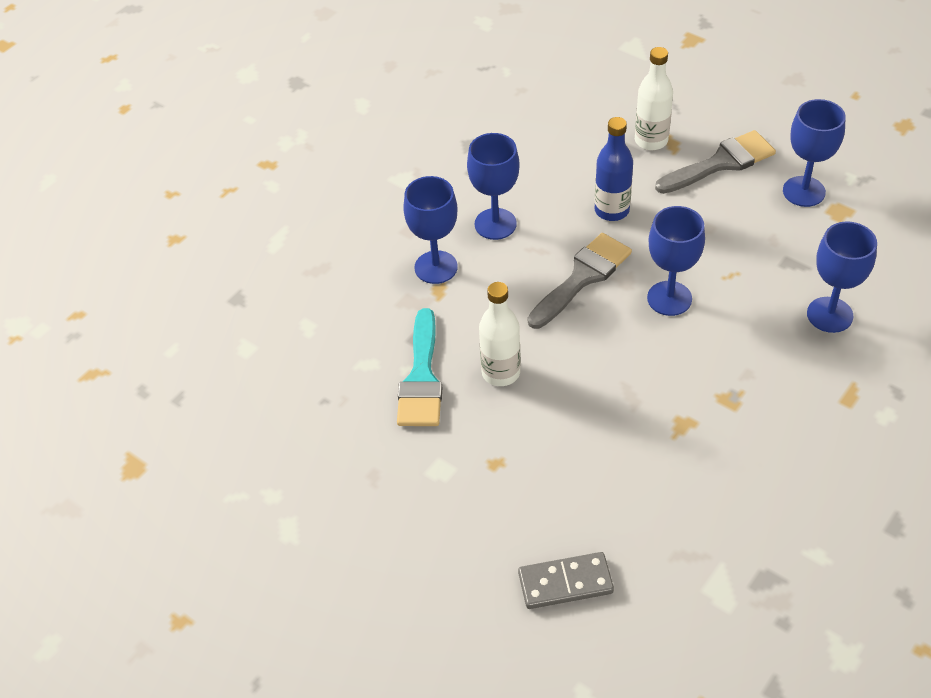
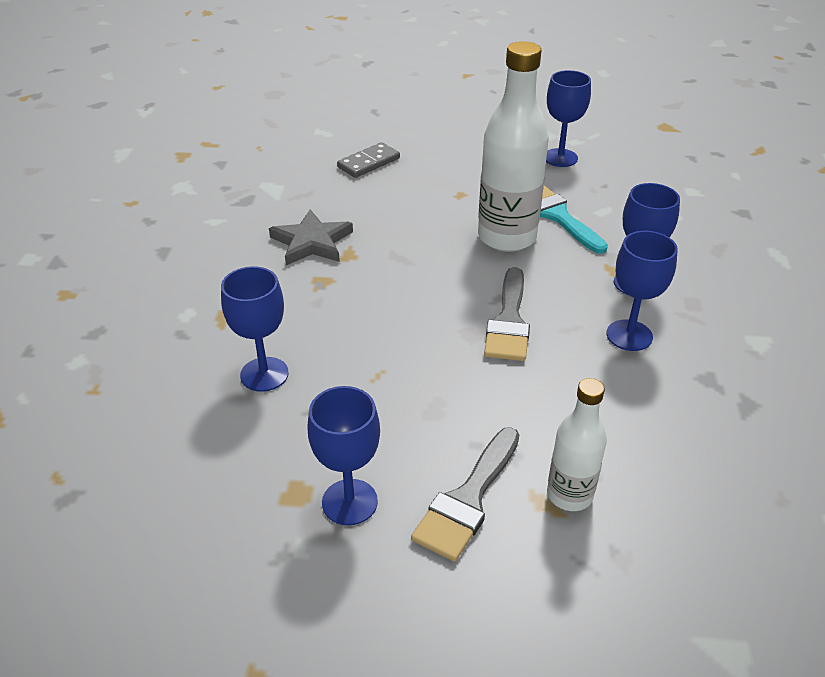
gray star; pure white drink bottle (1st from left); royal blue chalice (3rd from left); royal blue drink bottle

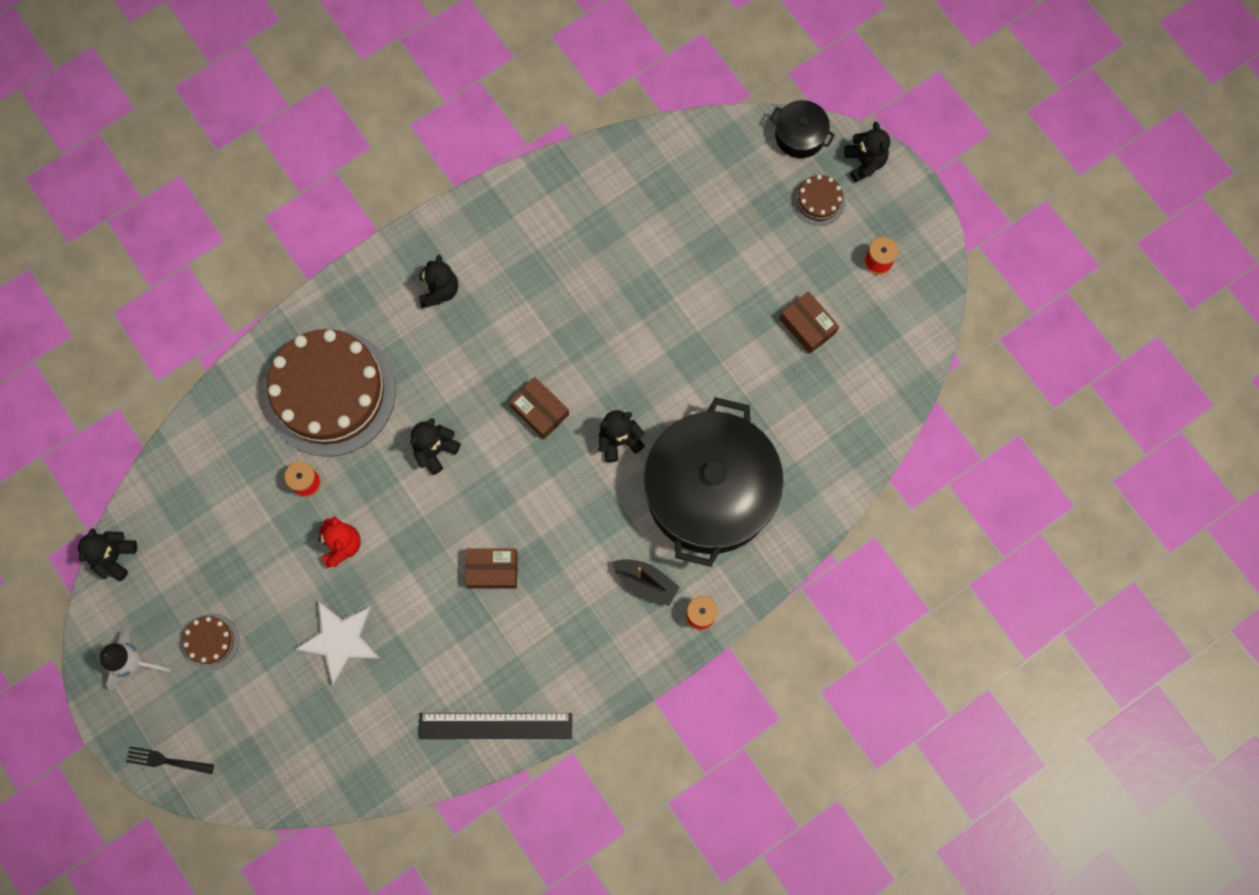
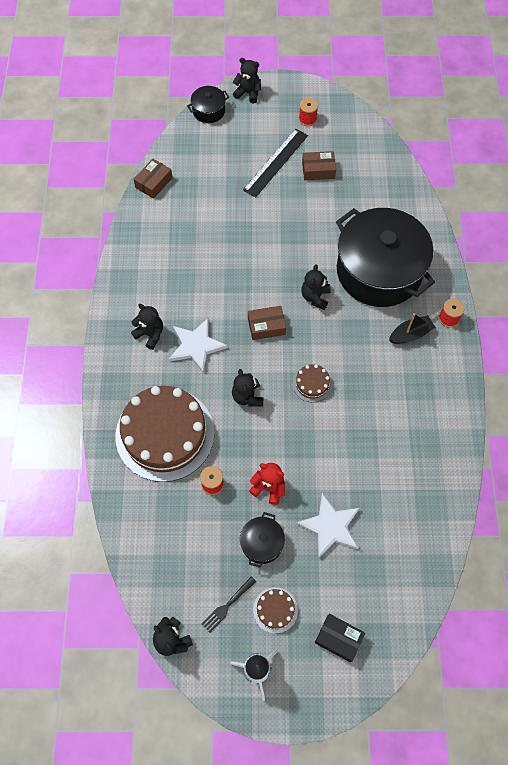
russet package (1st from left); pure white star (1st from left); black fork; black pot (2nd from left); black ruler; russet gateau (3rd from left); black package

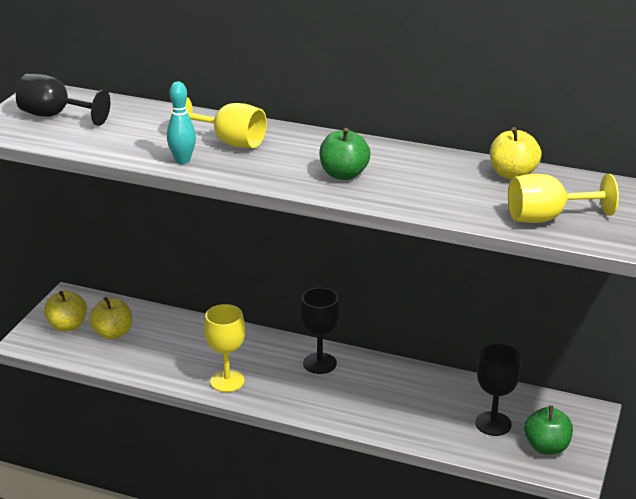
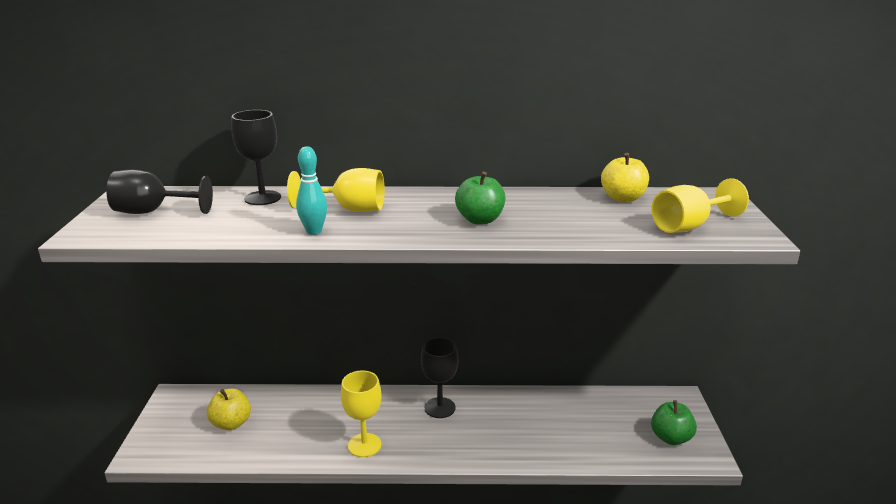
black chalice (2nd from left); yellow toy apple (1st from left in the first image)

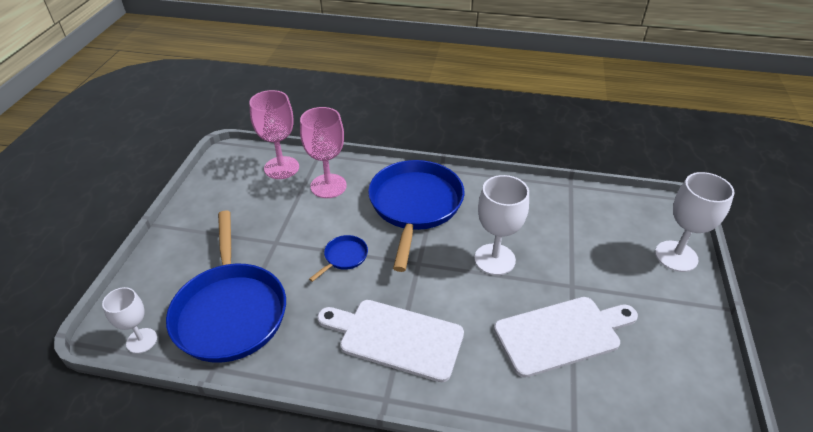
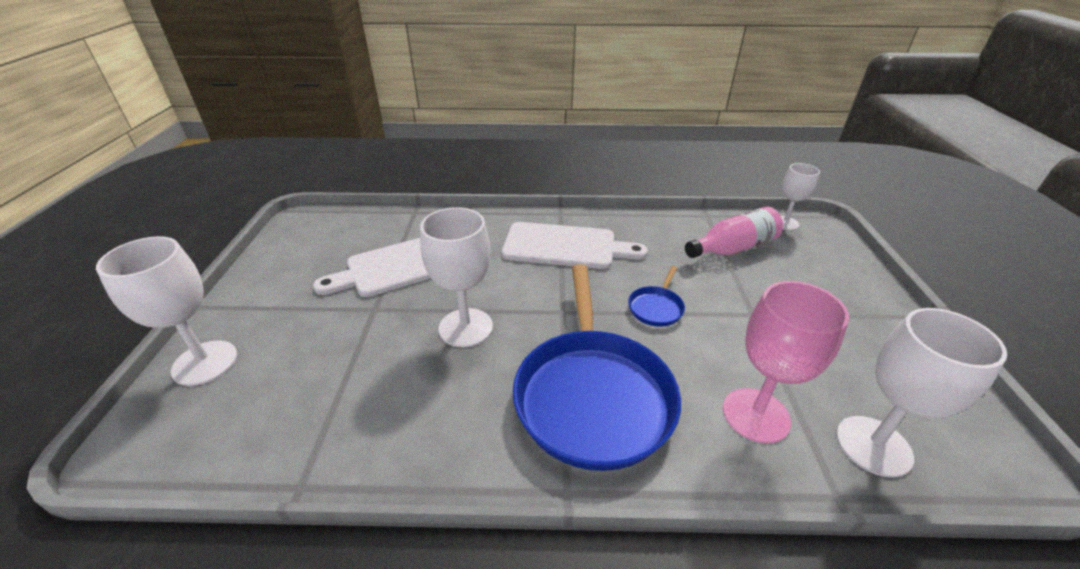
rosy drink bottle; pure white chalice (4th from left)

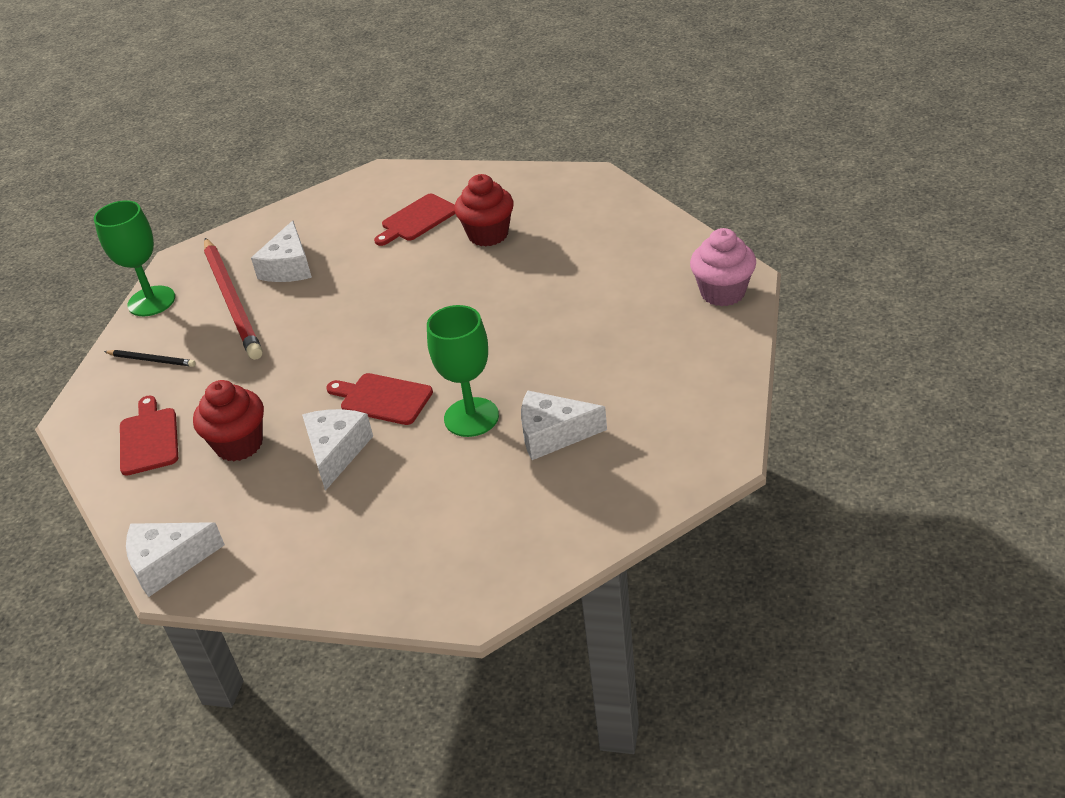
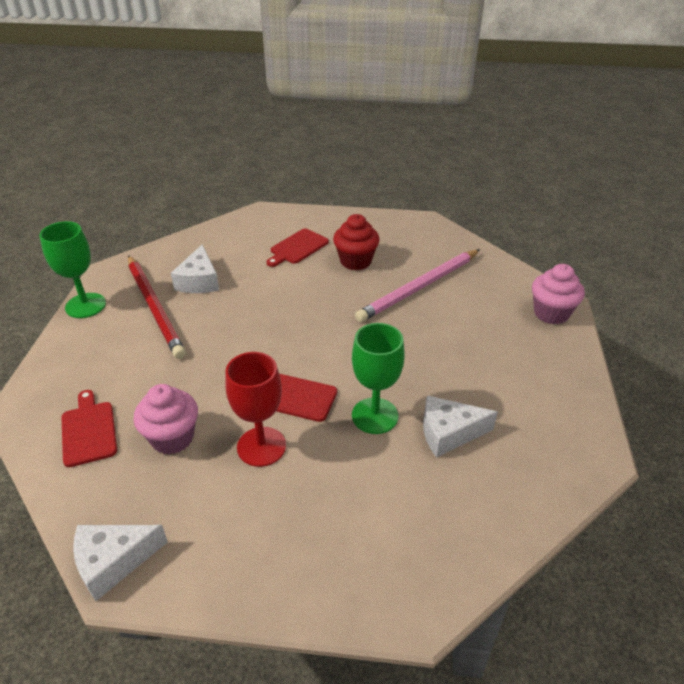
rosy fairy cake (1st from left); crimson chalice; rosy lead pencil; black lead pencil

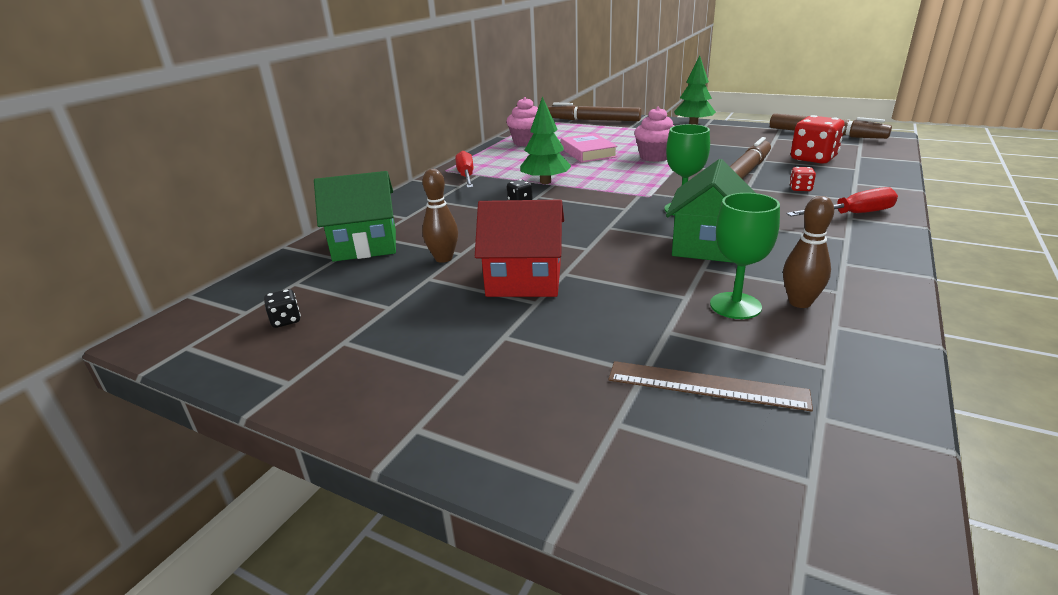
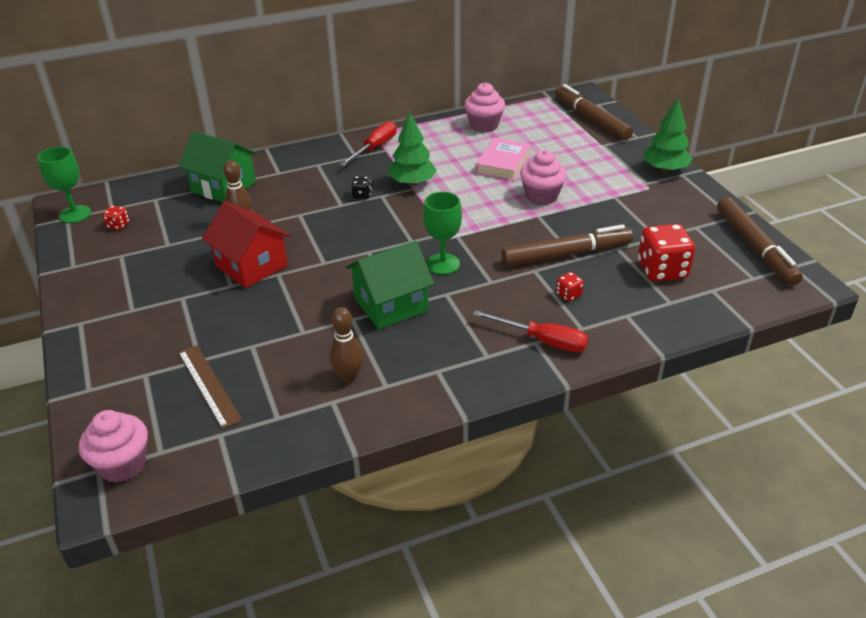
green chalice (1st from left); rosy fairy cake (1st from left); crimson die (1st from left)

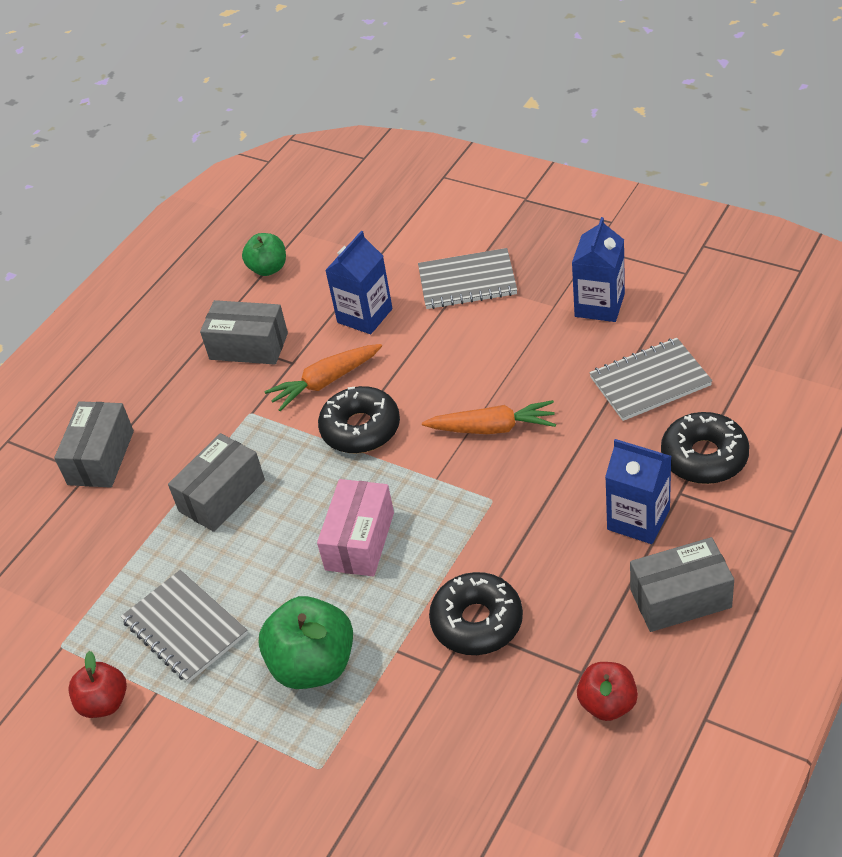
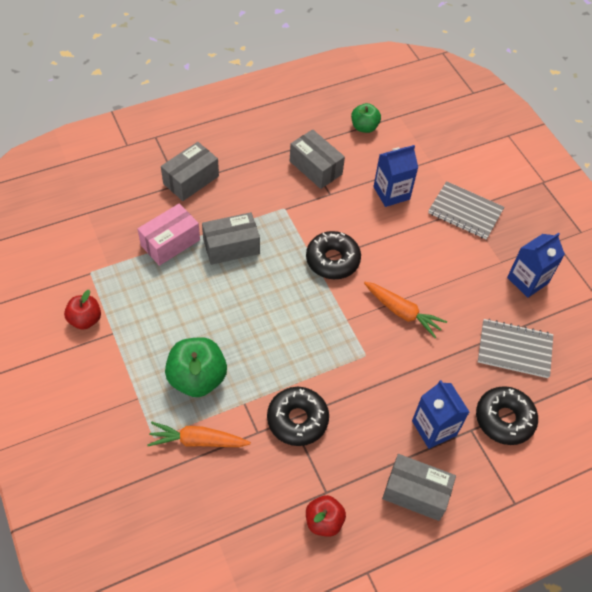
rosy package; bright orange toy carrot (1st from left); gray notebook (1st from left in the first image)

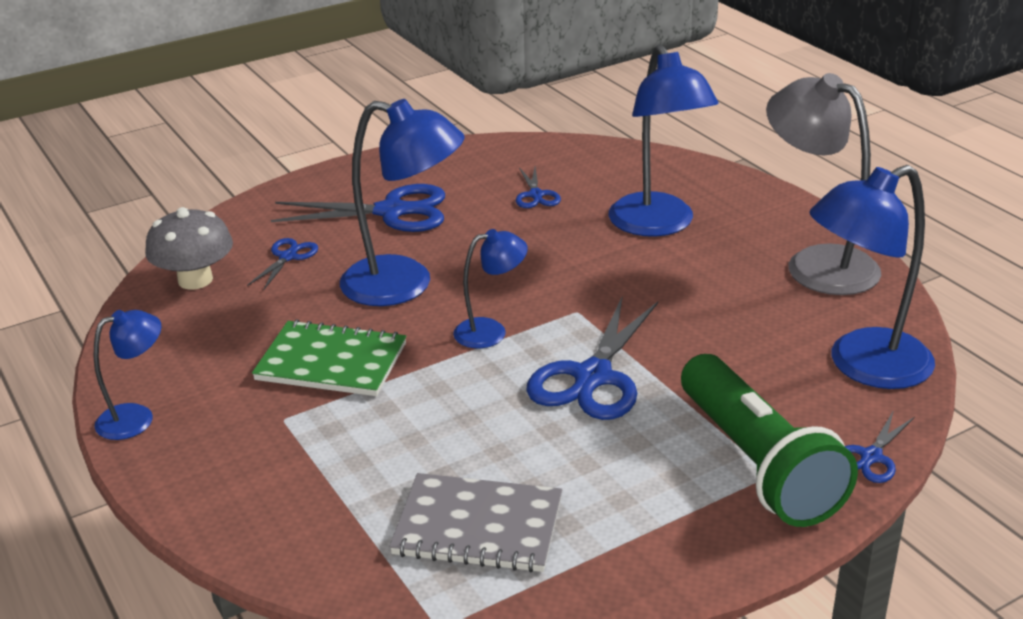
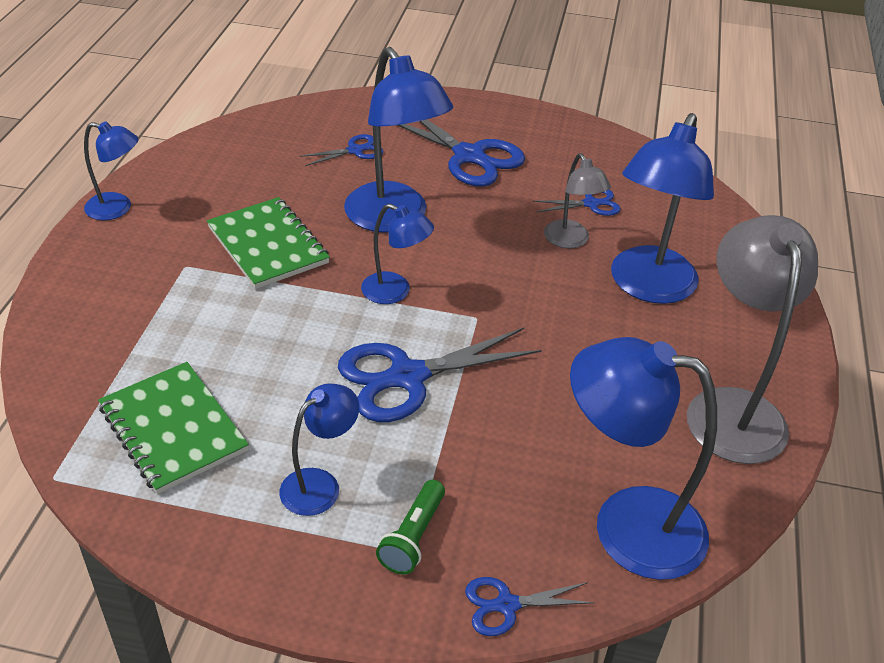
green notebook (1st from left); royal blue reading lamp (2nd from left); green pocket torch; royal blue pair of scissors (5th from left); gray reading lamp (1st from left); gray mushroom

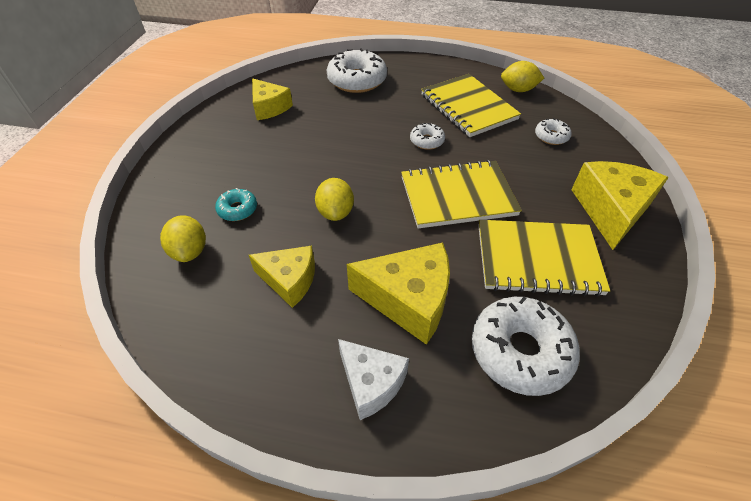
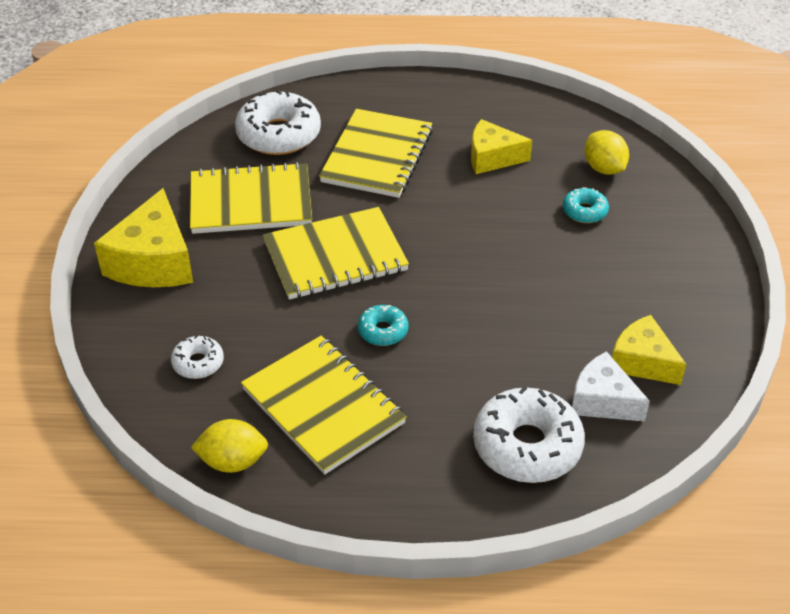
yellow notebook (4th from left); aqua doughnut (1st from left); pure white cheese wedge; yellow citrus fruit (2nd from left in the first image)

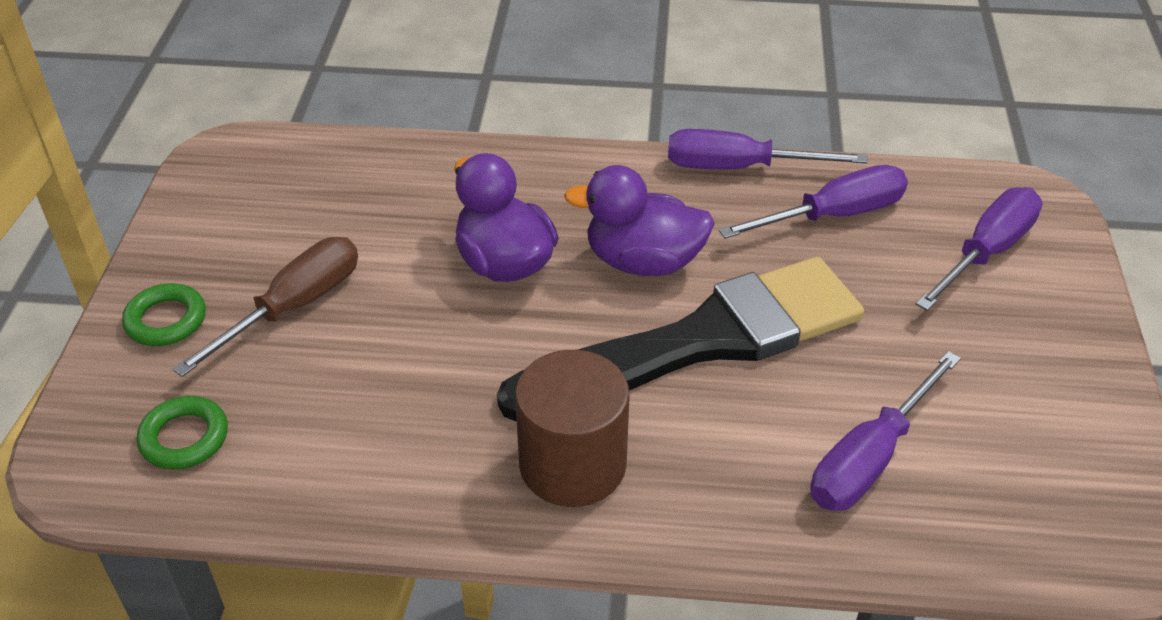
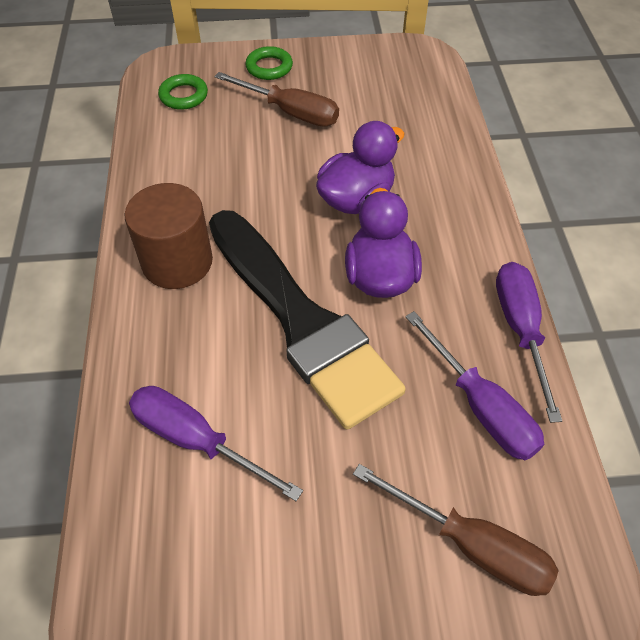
russet hand screwdriver (2nd from left)

